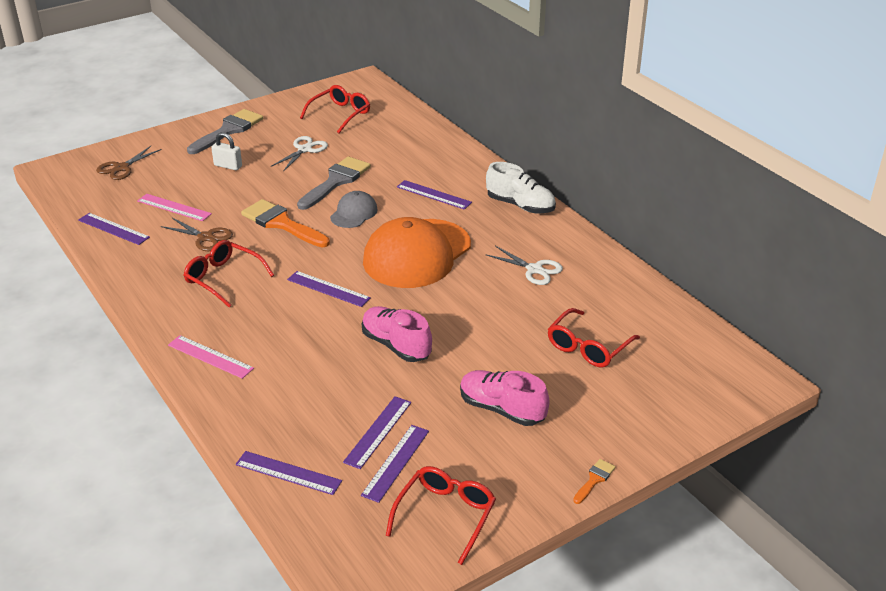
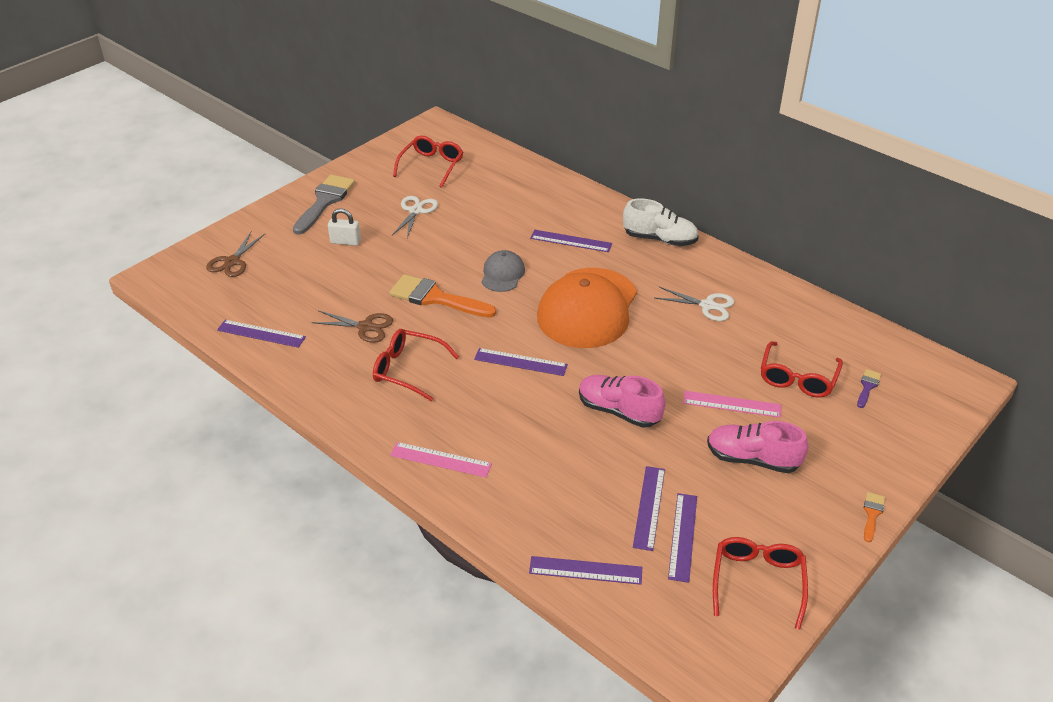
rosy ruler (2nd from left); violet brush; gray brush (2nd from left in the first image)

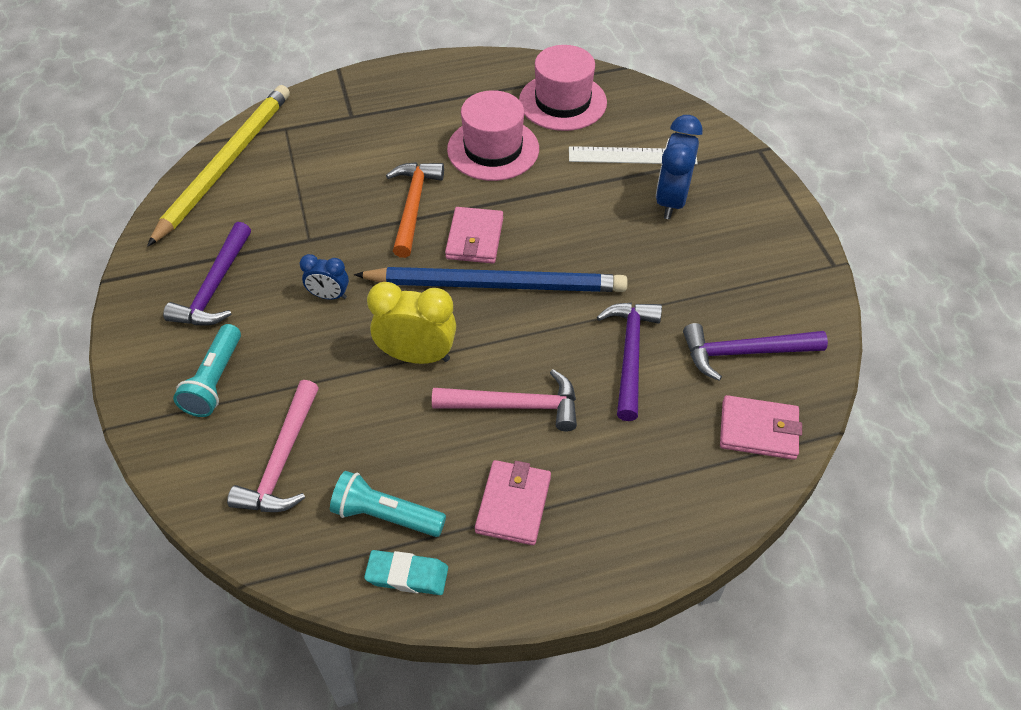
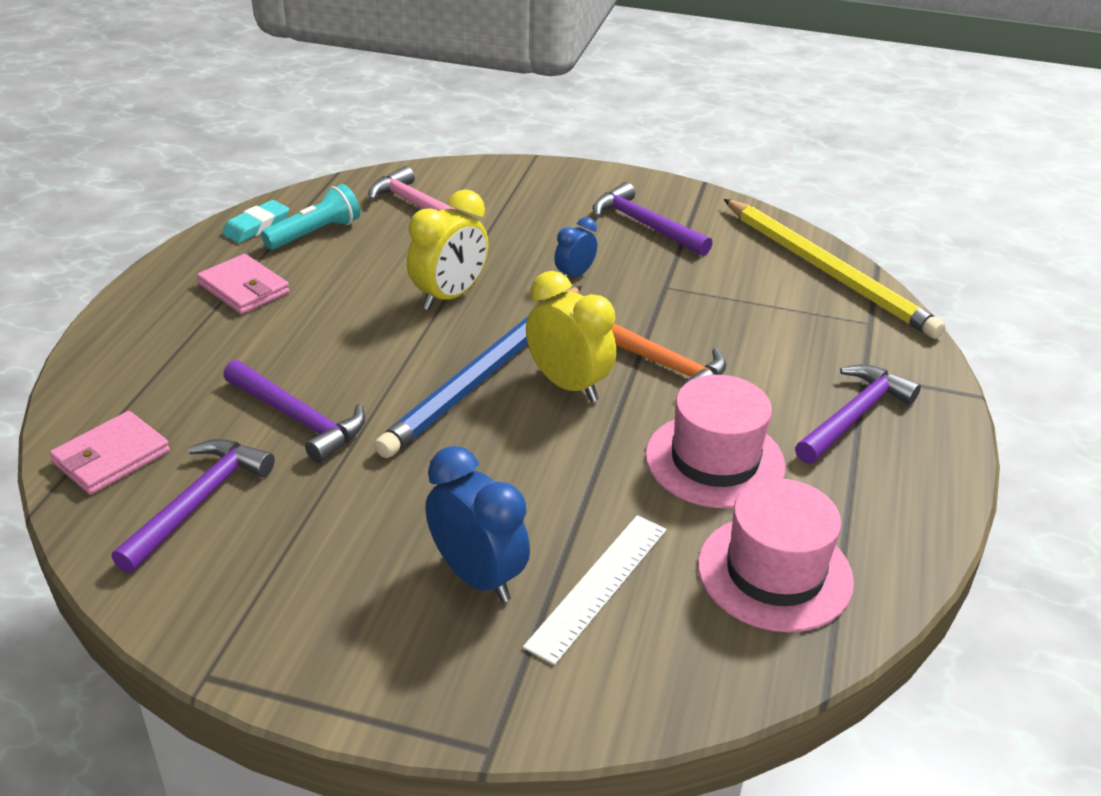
yellow alarm clock (2nd from left); violet claw hammer (4th from left); aqua pocket torch (1st from left in the first image); rosy claw hammer (2nd from left in the first image)

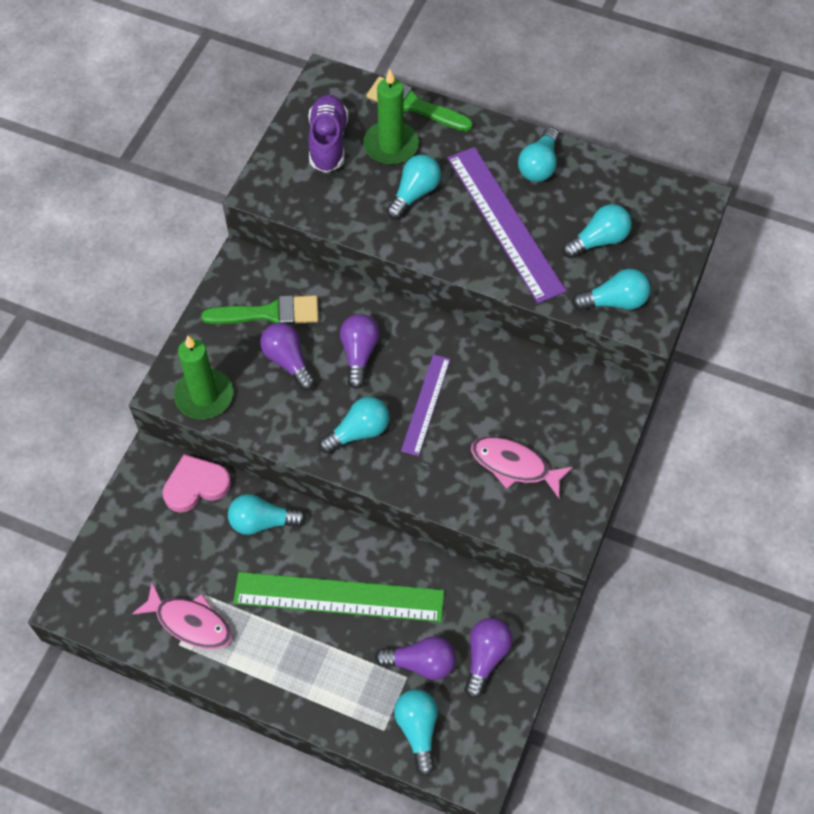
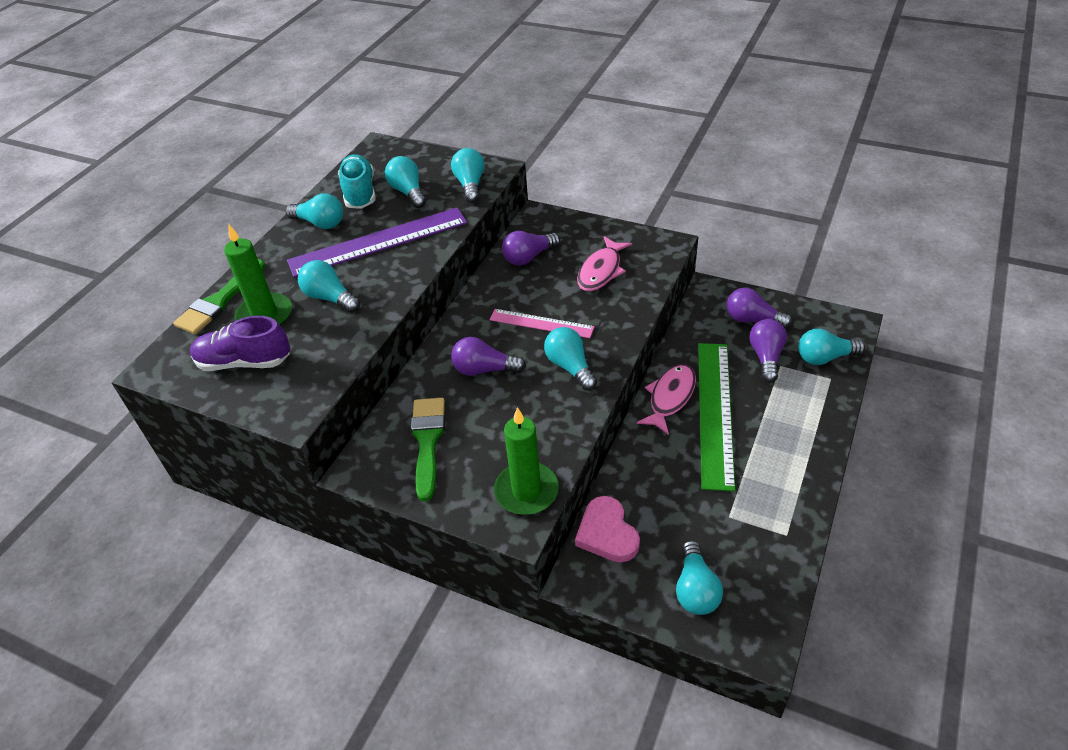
aqua sneaker; rosy ruler; violet lightbulb (2nd from left); rosy toy fish (2nd from left); aqua lightbulb (6th from left)

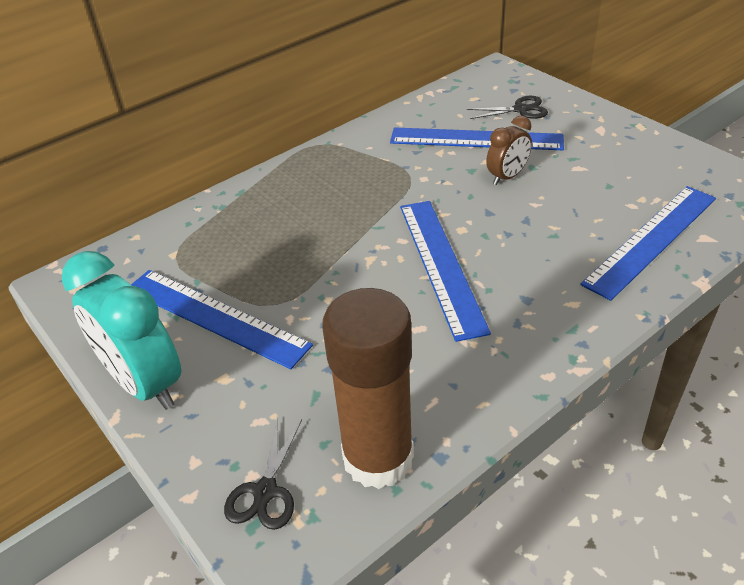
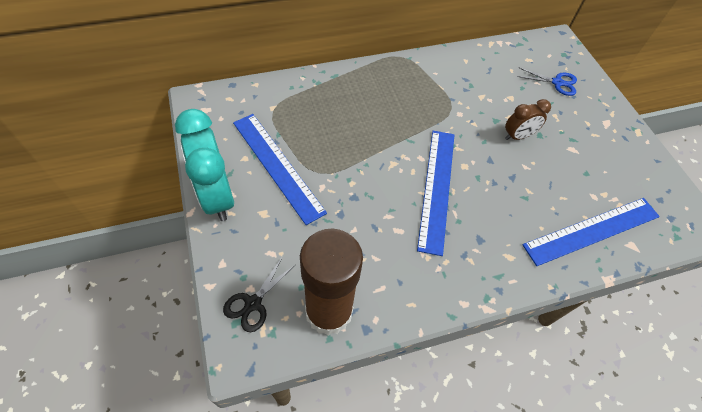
royal blue pair of scissors; royal blue ruler (3rd from left in the first image)

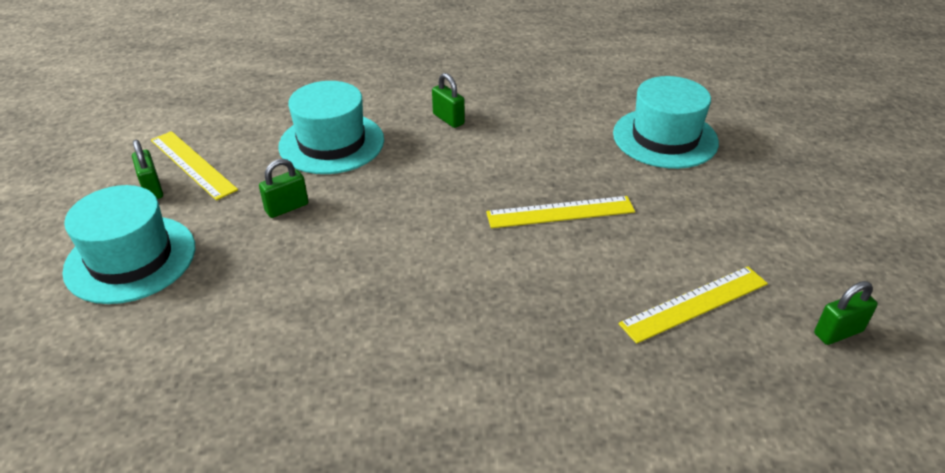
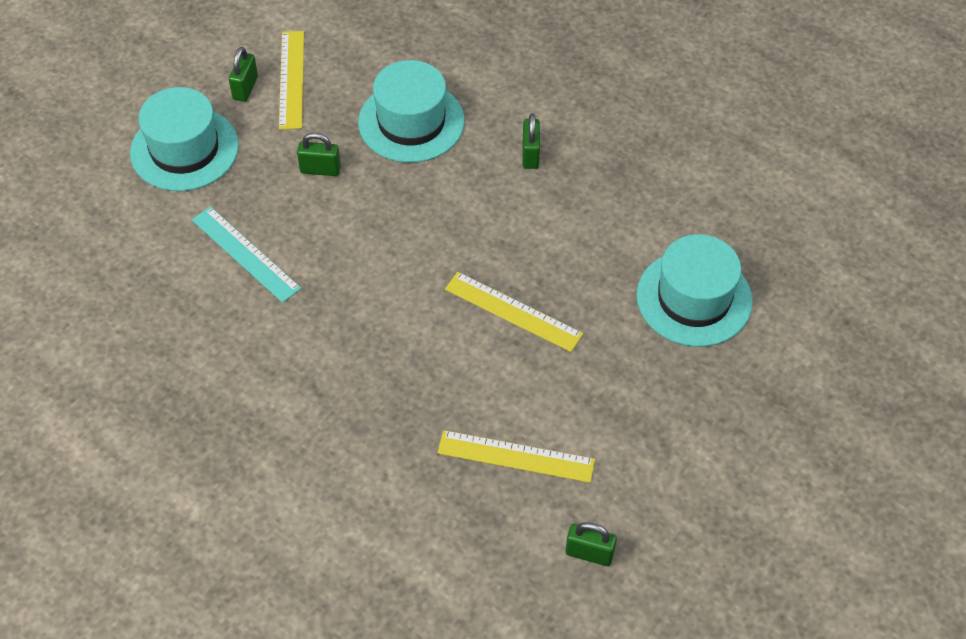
aqua ruler

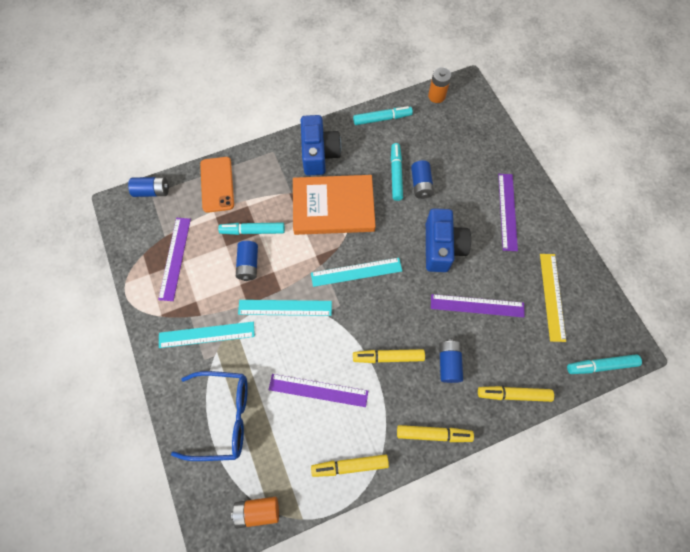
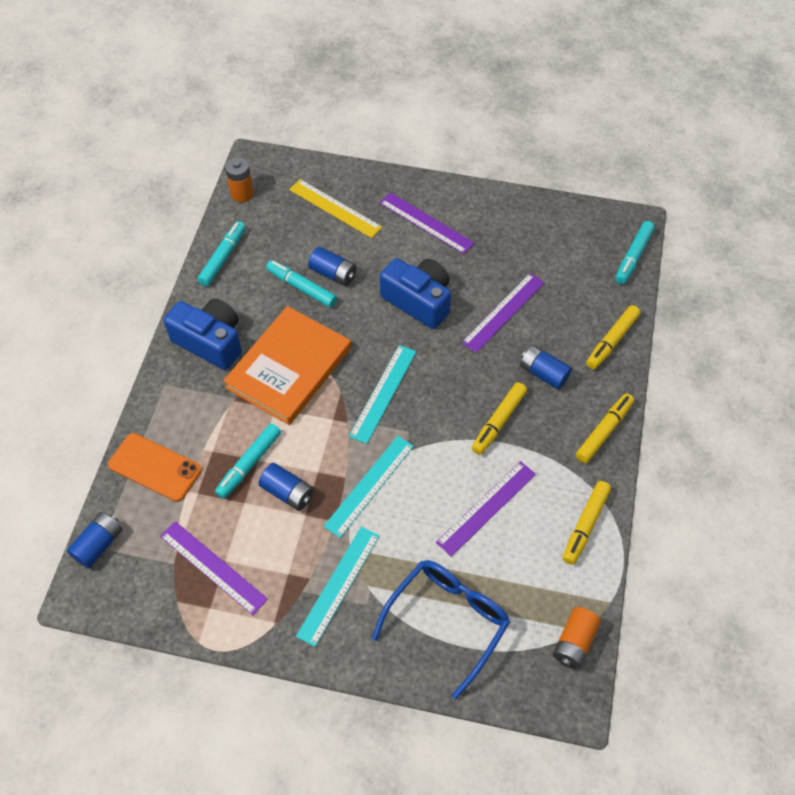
yellow ruler

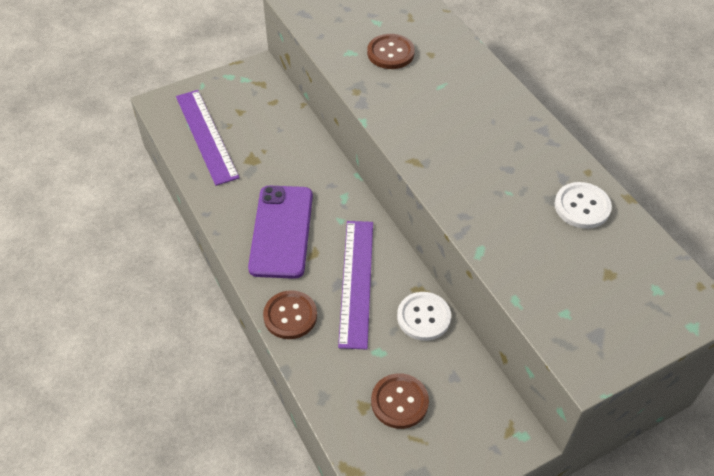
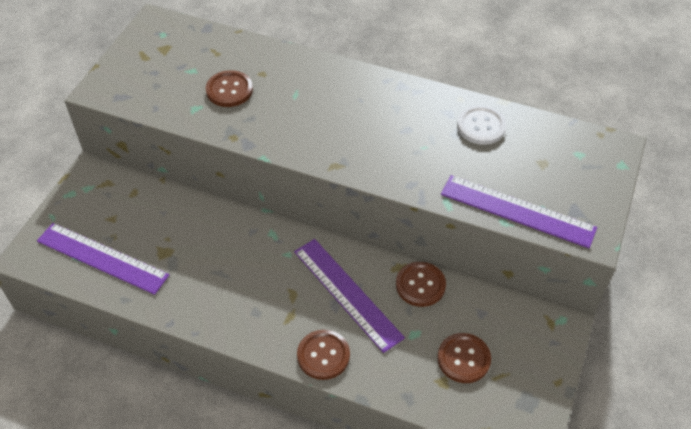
russet sewing button (3rd from left); violet ruler (3rd from left); violet phone

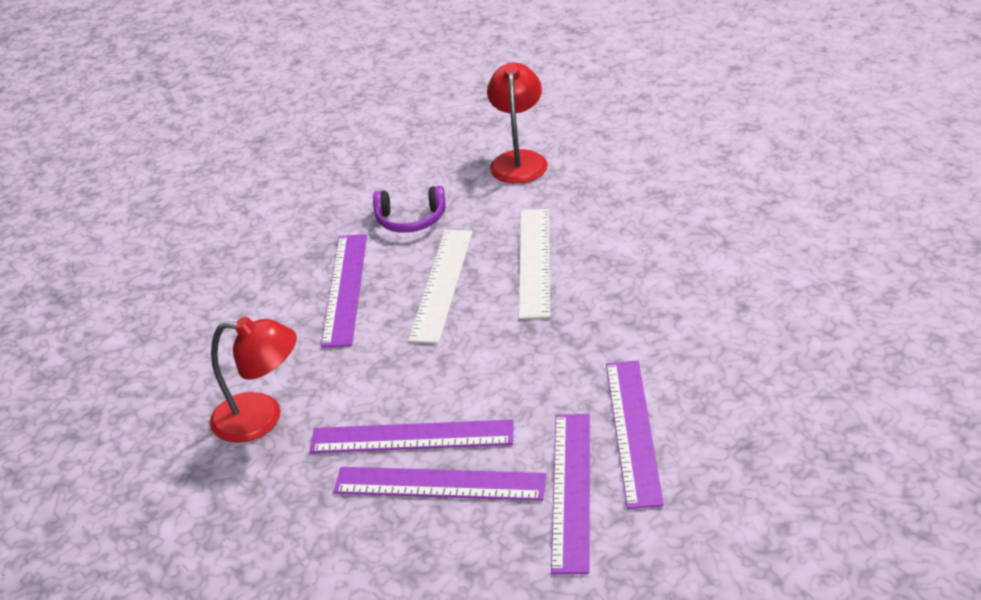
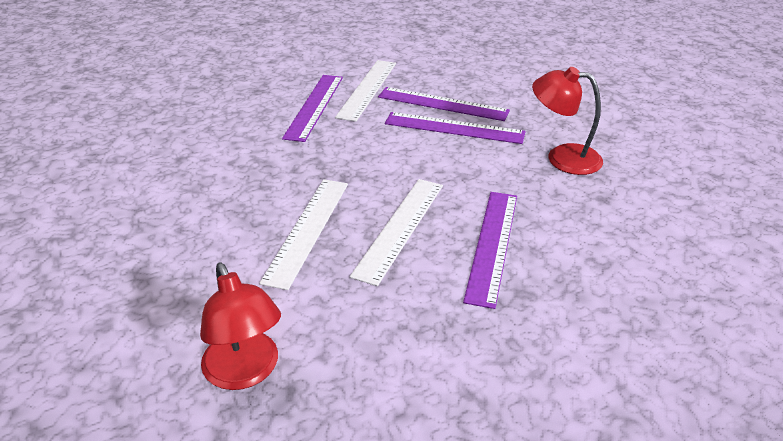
crimson reading lamp (1st from left); pure white ruler (2nd from left); violet over-ear headphones

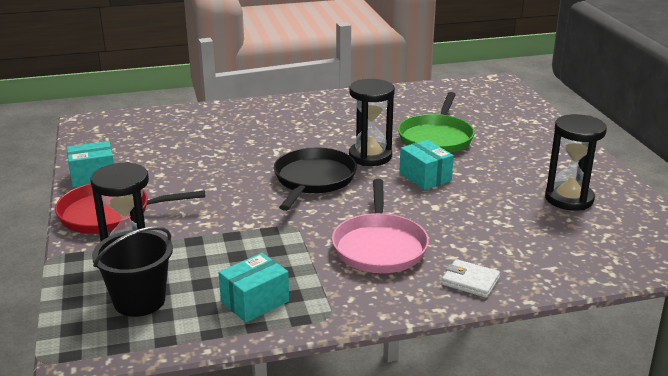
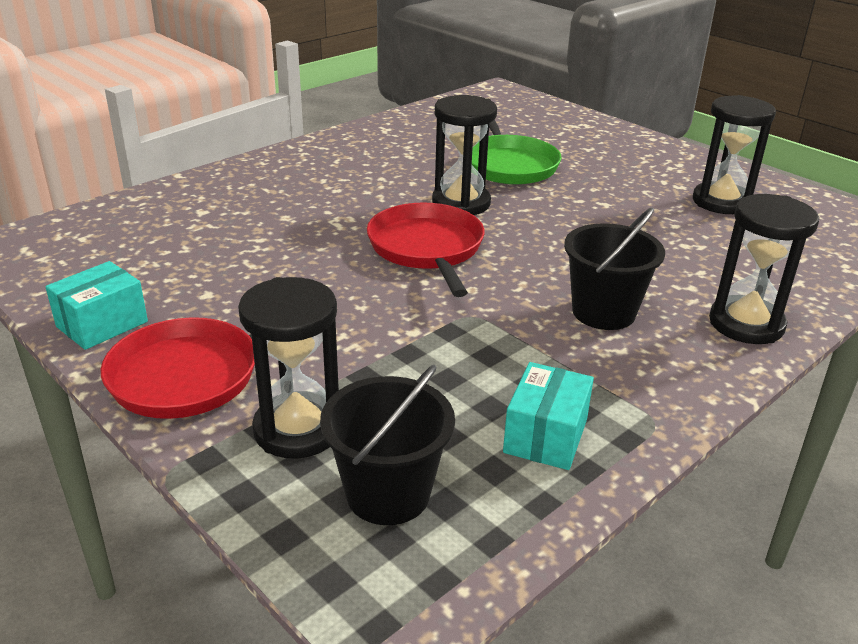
crimson frying pan (2nd from left); black bucket (2nd from left); black hourglass (4th from left); aqua package (3rd from left in the first image)

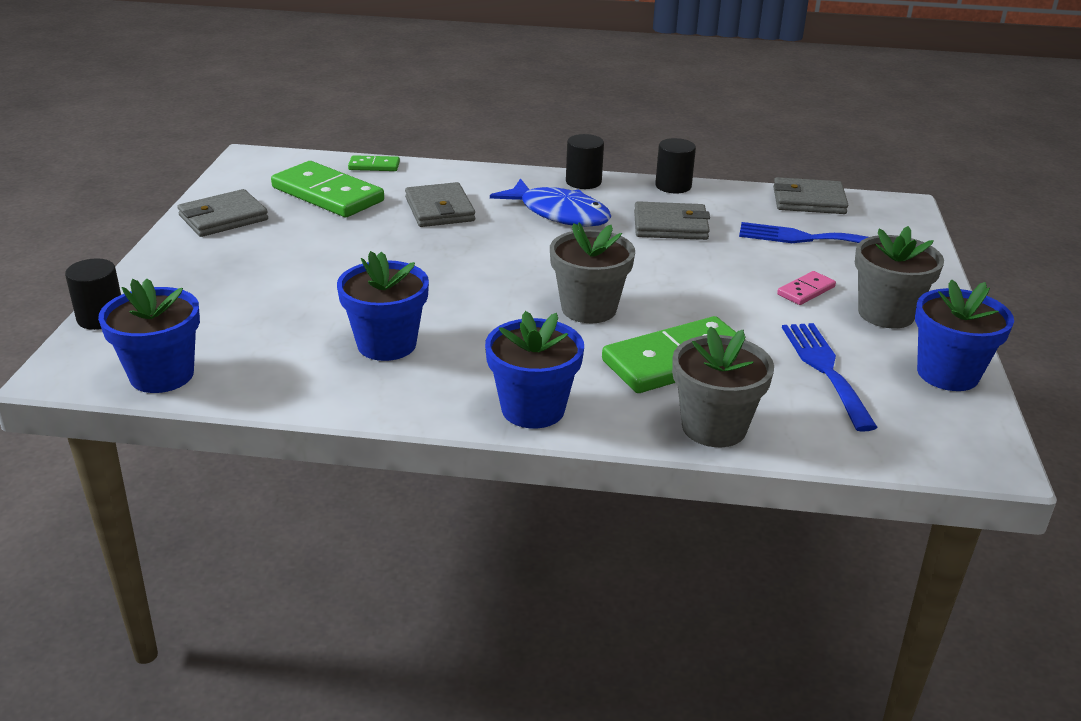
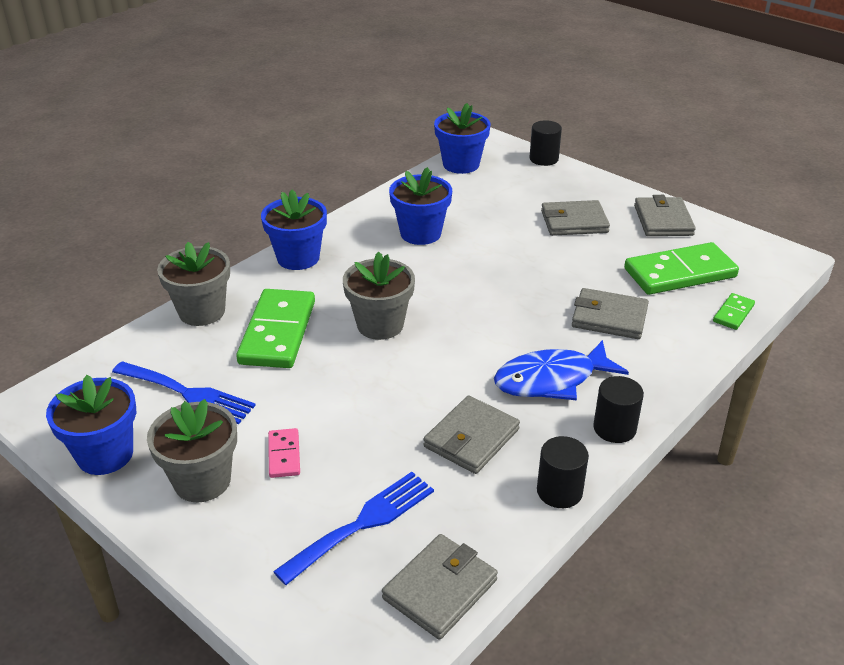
gray card wallet (3rd from left)

